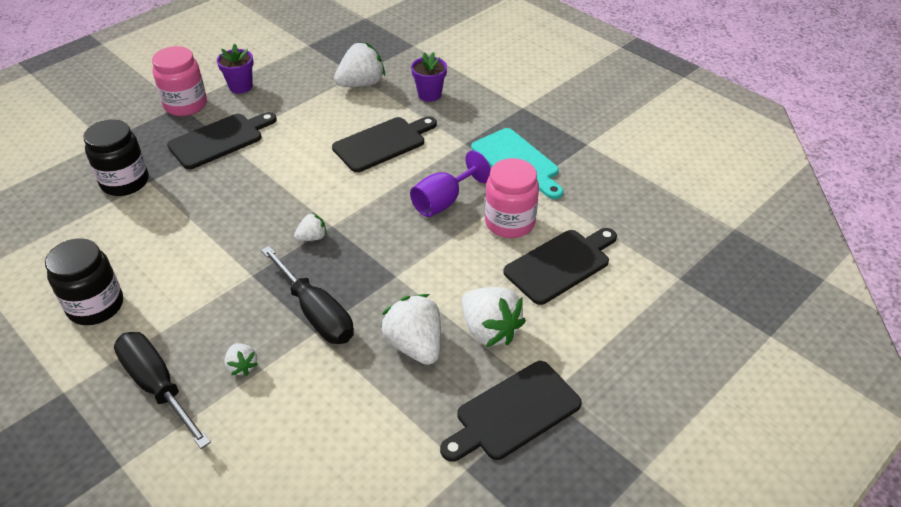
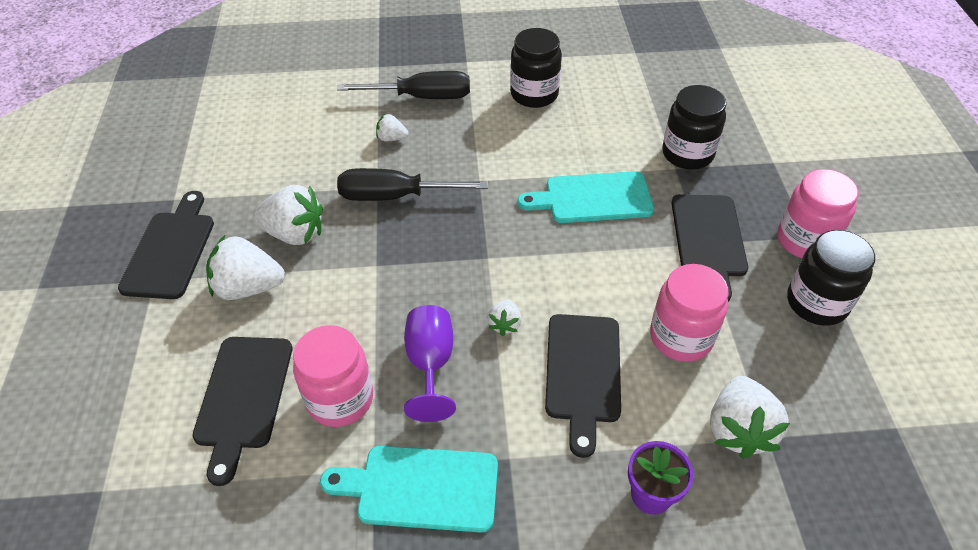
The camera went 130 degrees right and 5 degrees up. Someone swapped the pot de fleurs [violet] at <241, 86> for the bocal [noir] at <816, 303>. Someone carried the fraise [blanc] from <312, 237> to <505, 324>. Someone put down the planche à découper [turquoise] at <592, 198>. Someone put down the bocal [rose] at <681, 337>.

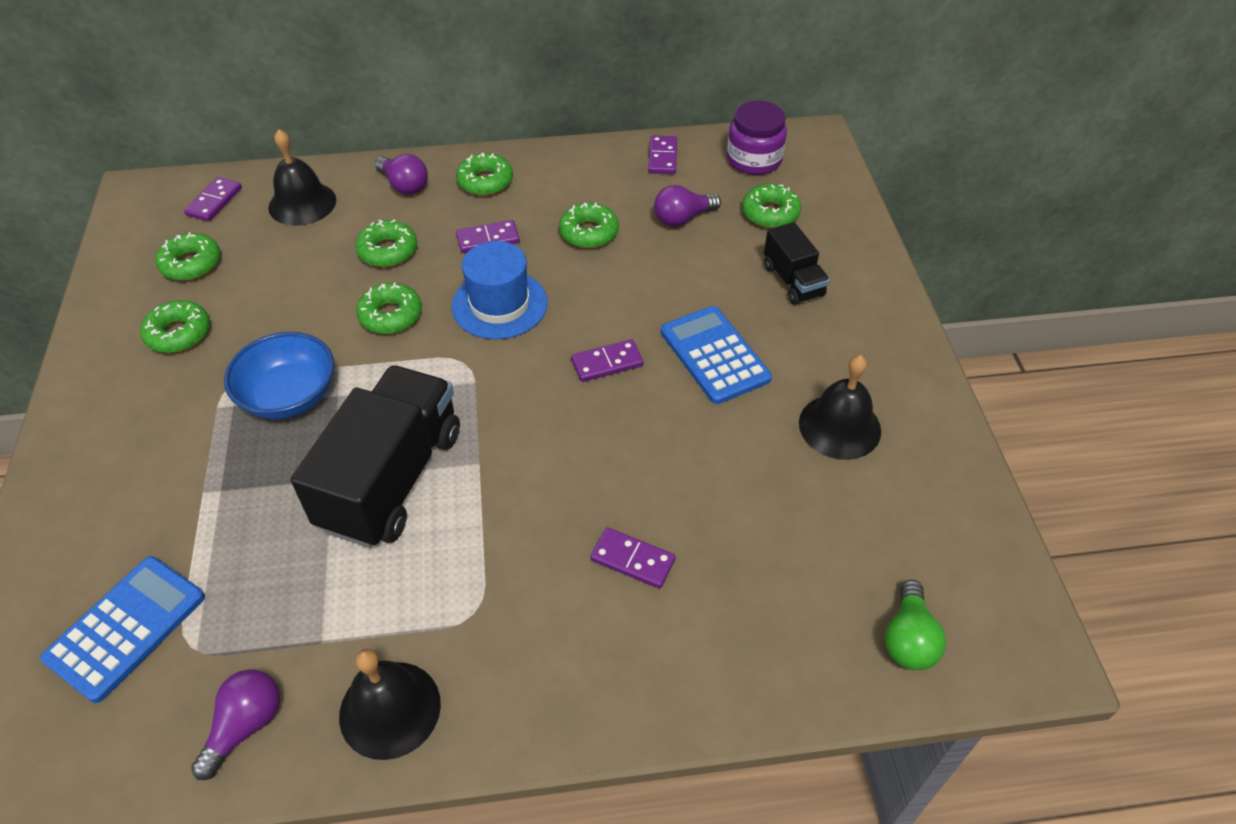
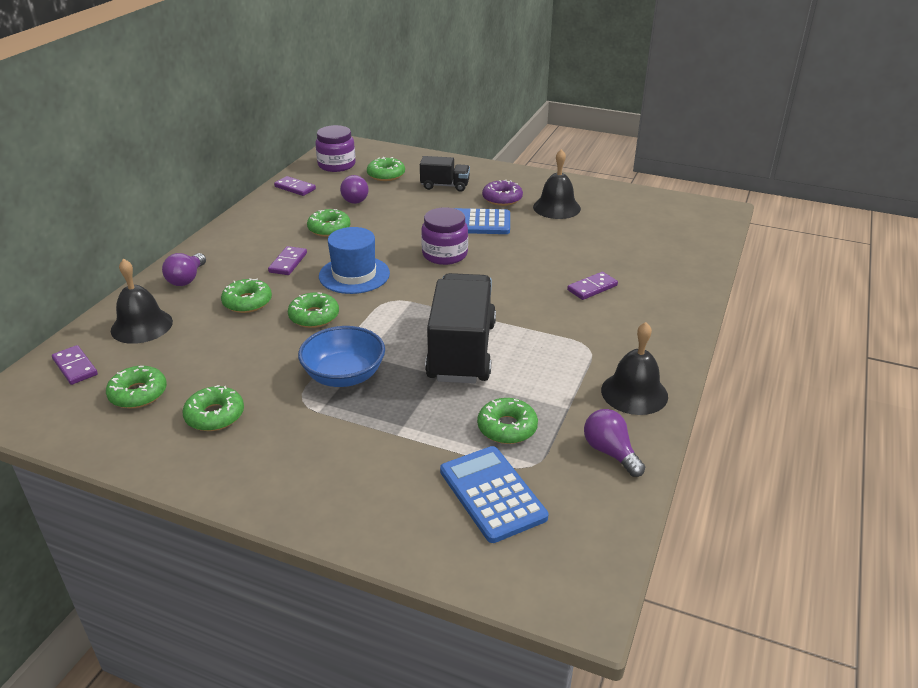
The camera went 60 degrees left and 15 degrees down. Someone carried the beignet [vert] from <485, 181> to <507, 428>. Someone rotated the ampoule [violet] at <404, 185> by 120 degrees clockwise. Someone swapped the domino [violet] at <607, 363> for the bocal [violet] at <445, 254>. Someone rotated the camion [noir] at <391, 479> by 45 degrees clockwise. Someone took away the ampoule [vert] at <908, 639>. Someone put down the beignet [violet] at <502, 198>.

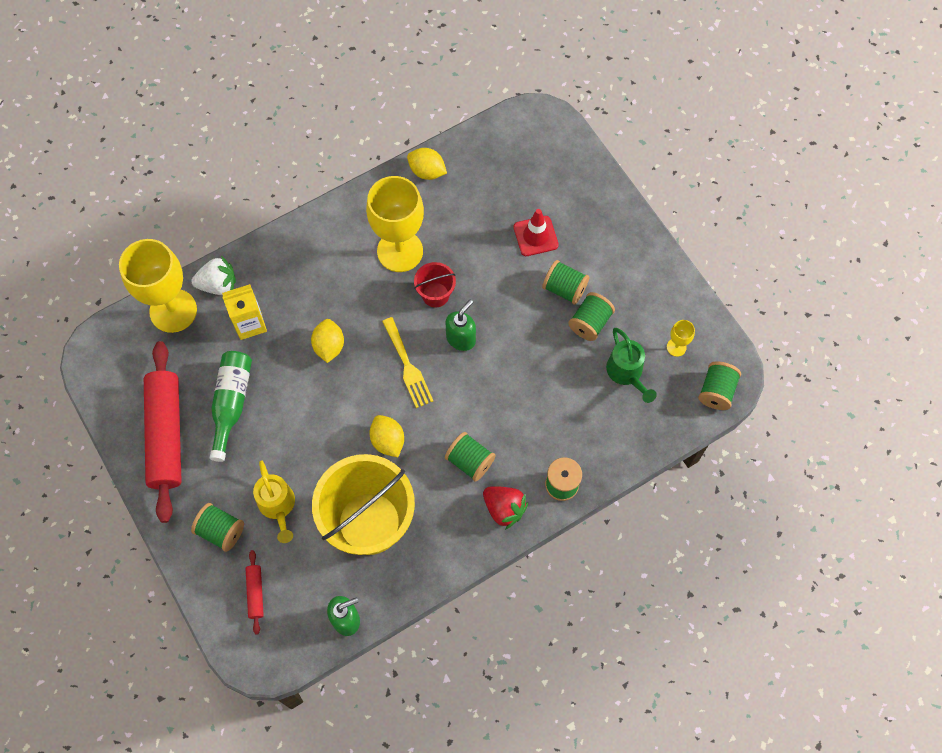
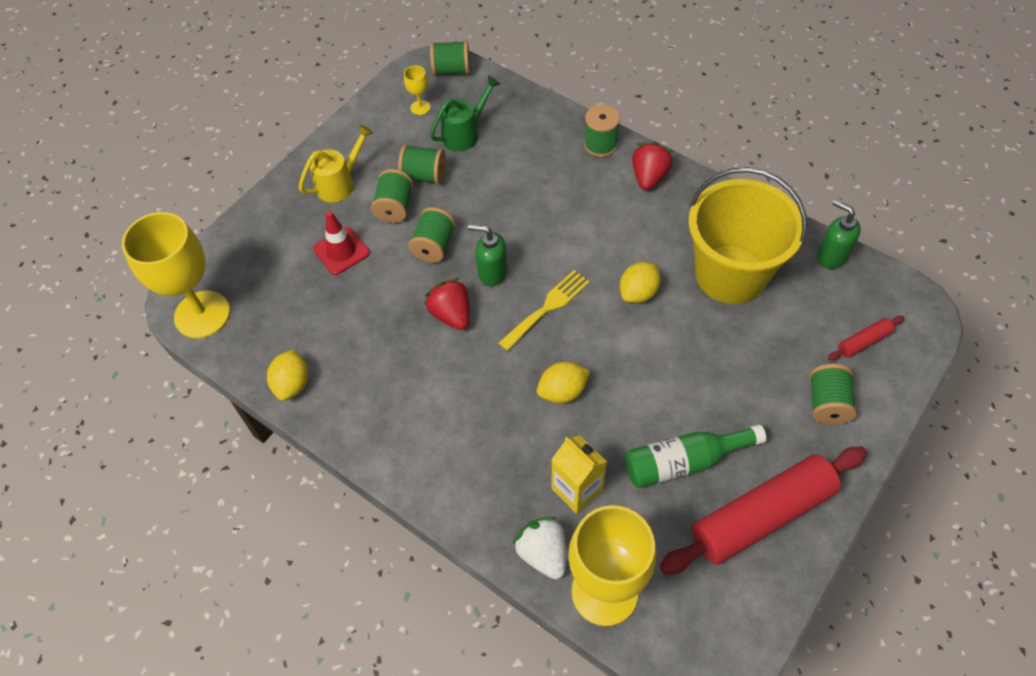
The camera went 110 degrees left and 10 degrees down. Someone carried the verre à pied [jaune] from <400, 251> to <202, 314>. Someone swapped the seau [rouge] at <435, 295> for the fraise [rouge] at <451, 314>. Someone carried the bobine [vert] from <470, 461> to <434, 246>. Someone carried the arrosoir [jaune] from <278, 506> to <340, 183>.

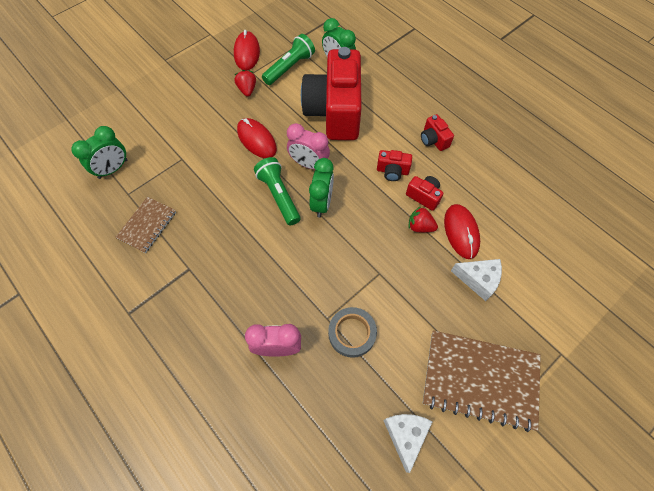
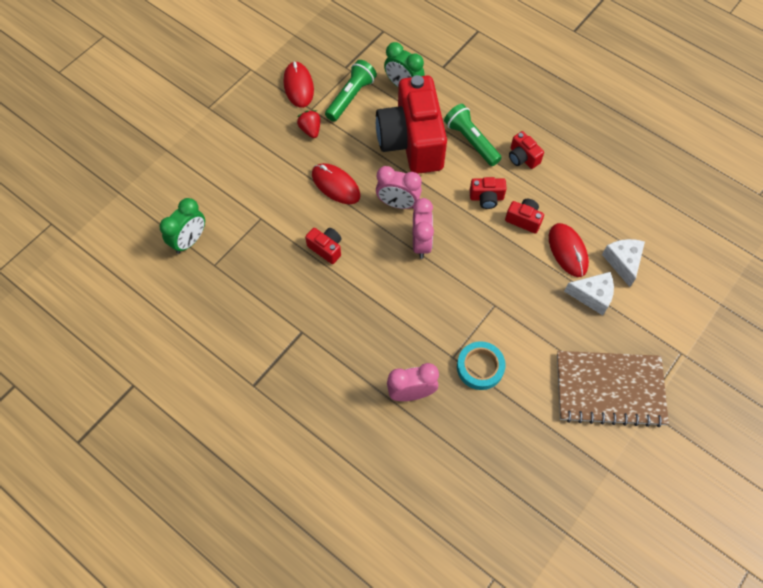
The camera went 10 degrees left and 0 degrees up. Someone carried the lampe de poche [vert] from <279, 195> to <471, 141>. Someone repainted the réveil [vert] at <322, 203>, which became the réveil [rose] at <421, 243>. Someone took away the carnet [marron] at <147, 225>. Someone took away the fraise [rouge] at <420, 226>. Someone repainted the ruban adhésif [gris] at <352, 333>, which became the ruban adhésif [turquoise] at <480, 367>. Someone carried the fromage [blanc] from <405, 435> to <623, 262>. Someone put down the appareil photo [rouge] at <326, 248>.

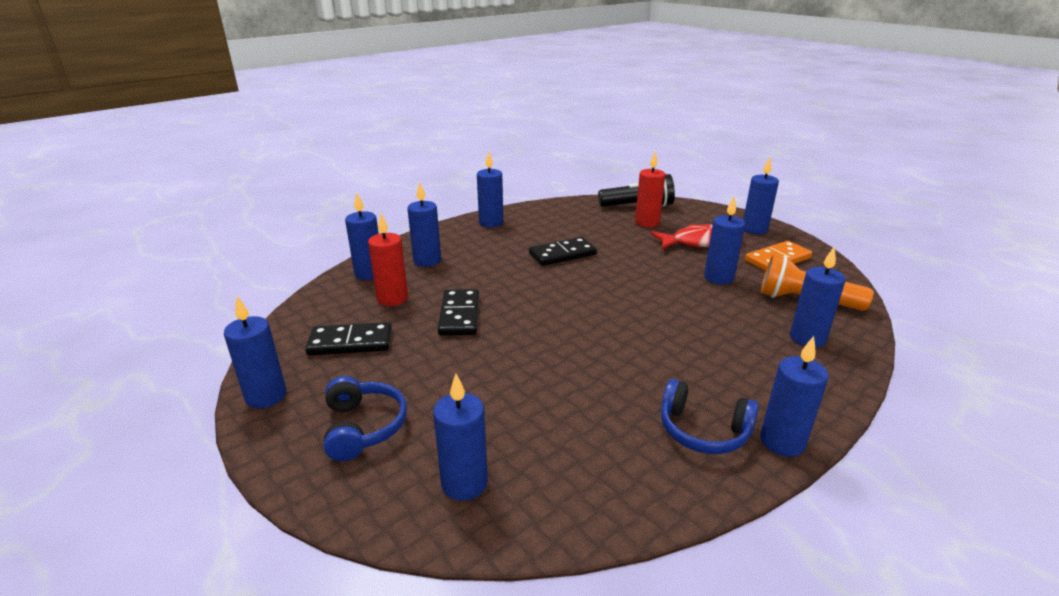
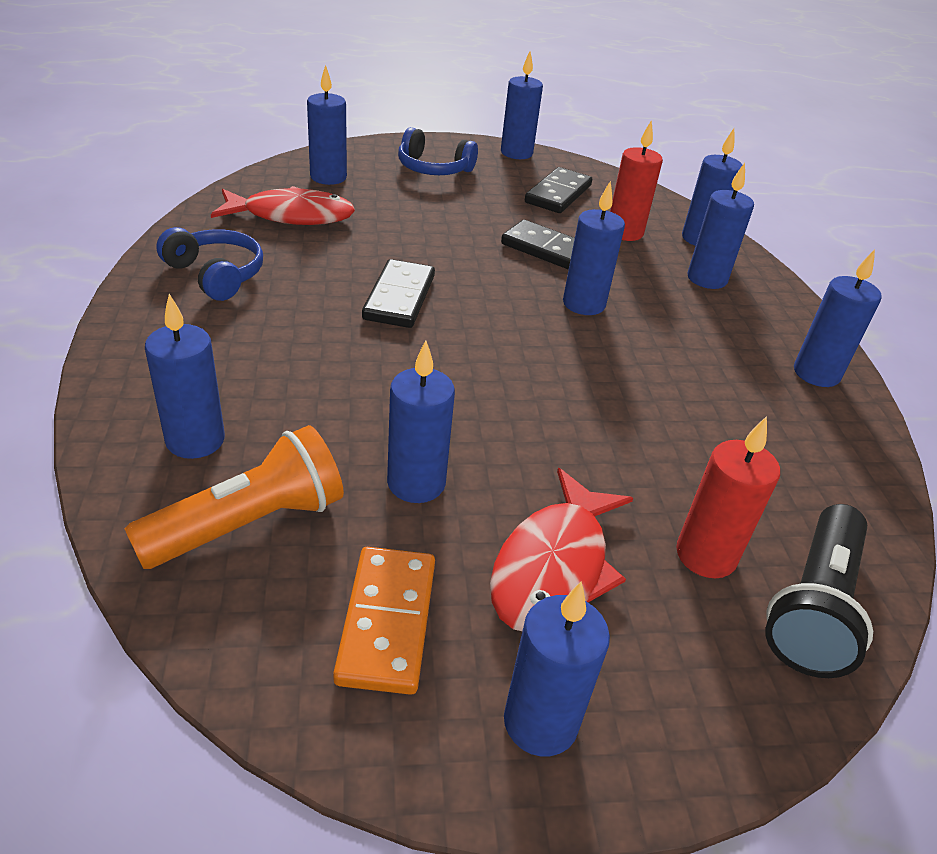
The camera went 120 degrees right and 10 degrees up. Someone carried the domino [noir] from <562, 254> to <399, 297>. Someone carried the bougie [bleu] from <782, 442> to <583, 304>. Someone rotated the casque audio [bleu] at <703, 431> by 75 degrees clockwise. Someone put down the poisson [rouge] at <291, 216>.

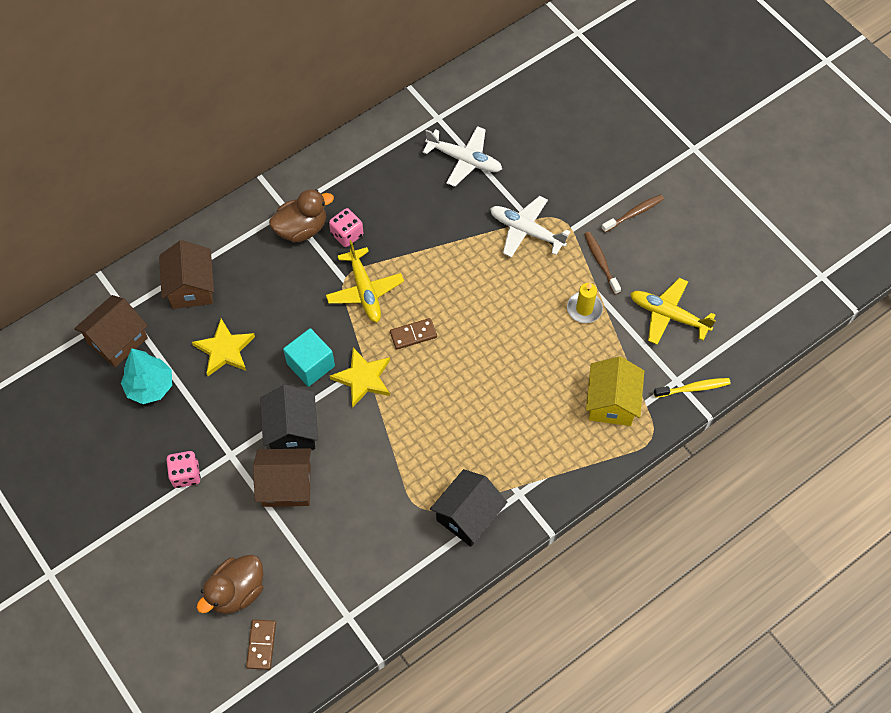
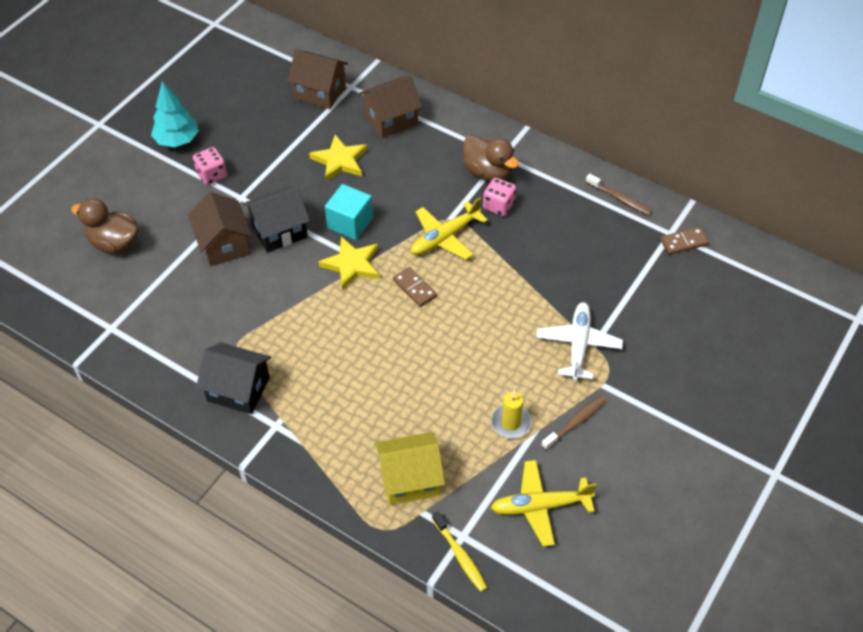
The camera went 70 degrees right and 10 degrees down. Someone took away the avion [blanc] at <464, 160>. Someone carried the brosse à dents [marron] from <634, 213> to <619, 199>. Someone rotated the avion [jaune] at <668, 315> by 105 degrees counterclockwise. Someone carried the arbre [turquoise] from <150, 387> to <177, 140>. Someone carried the domino [marron] from <261, 645> to <683, 242>.

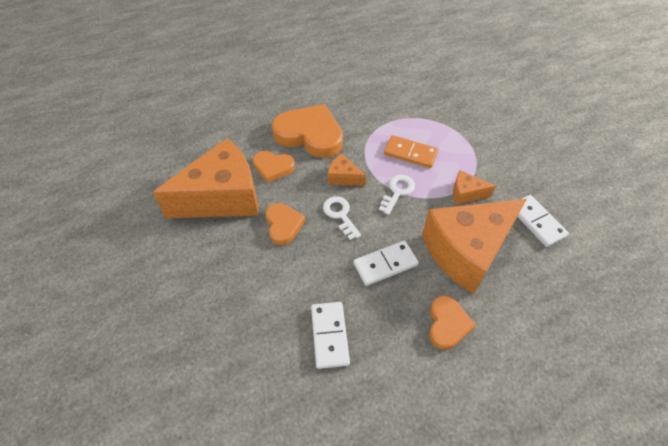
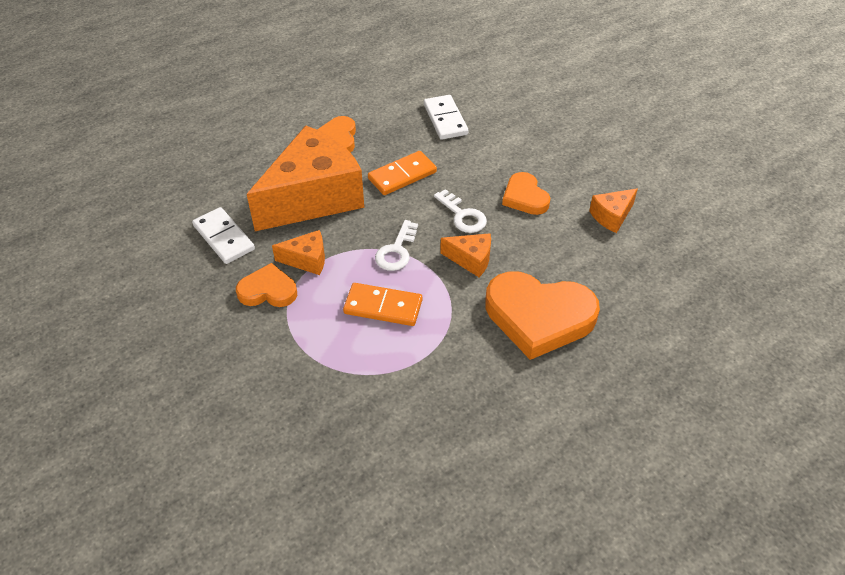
The camera went 170 degrees right and 5 degrees down. Someone scaled the fromage [orange] at <222, 197> by 0.43. Someone carried the cœur [orange] from <273, 167> to <268, 290>. Someone repainted the domino [blanc] at <385, 264>, which became the domino [orange] at <402, 175>.

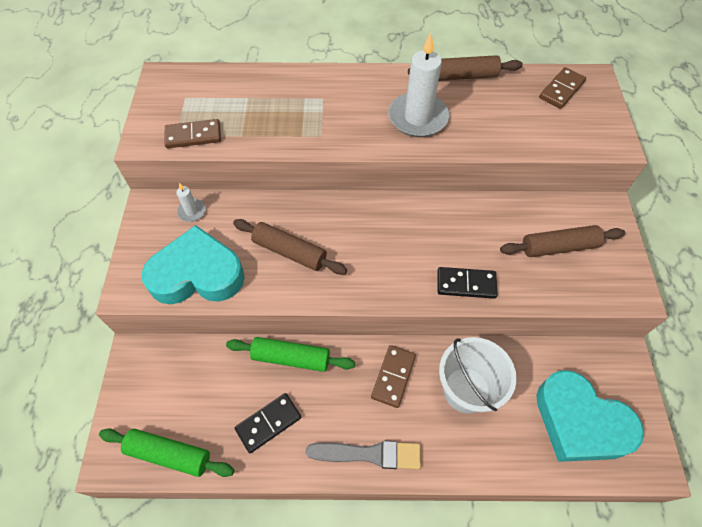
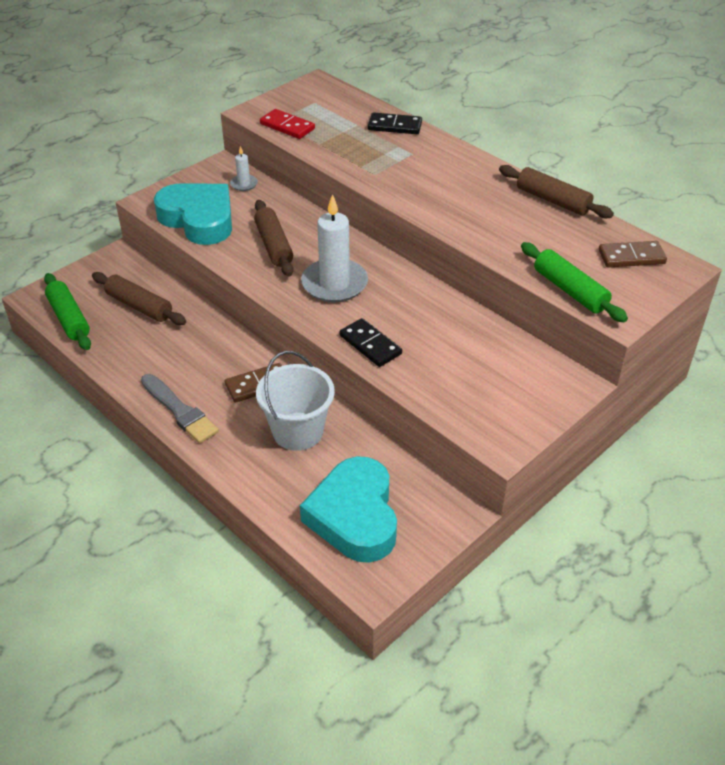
The camera went 45 degrees right and 15 degrees down. Someone carried the bougie [blanc] from <417, 118> to <334, 284>. Someone repainted the domino [marron] at <193, 136>, which became the domino [rouge] at <287, 126>. Someone carried the rouleau à pâtisserie [marron] from <558, 247> to <139, 306>. Someone carried the rouleau à pâtisserie [vert] from <291, 358> to <570, 290>. Someone carried the domino [noir] from <268, 423> to <395, 126>.

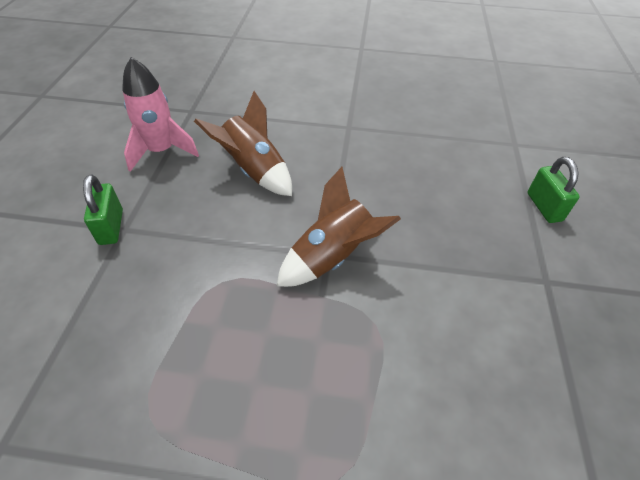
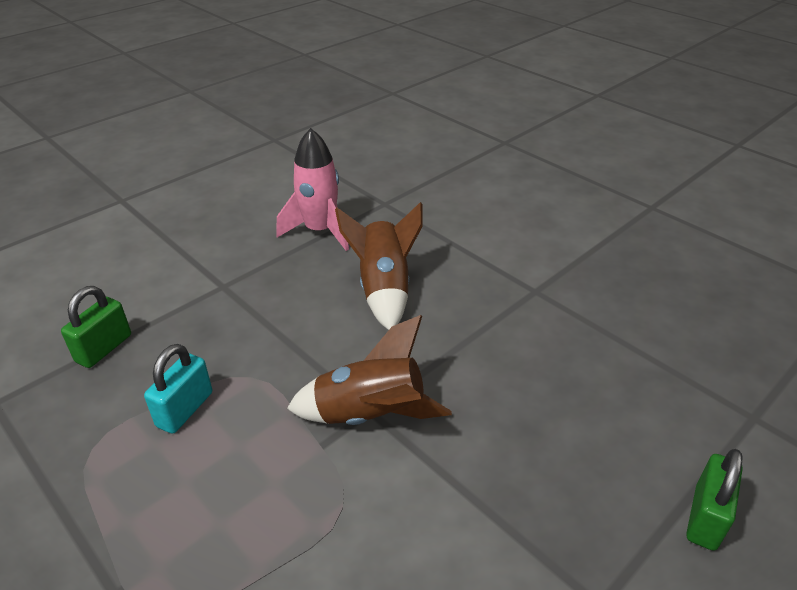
The camera went 40 degrees right and 10 degrees down. Someone carried the cadenas [vert] from <111, 227> to <104, 348>. Someone put down the cadenas [turquoise] at <185, 409>.

